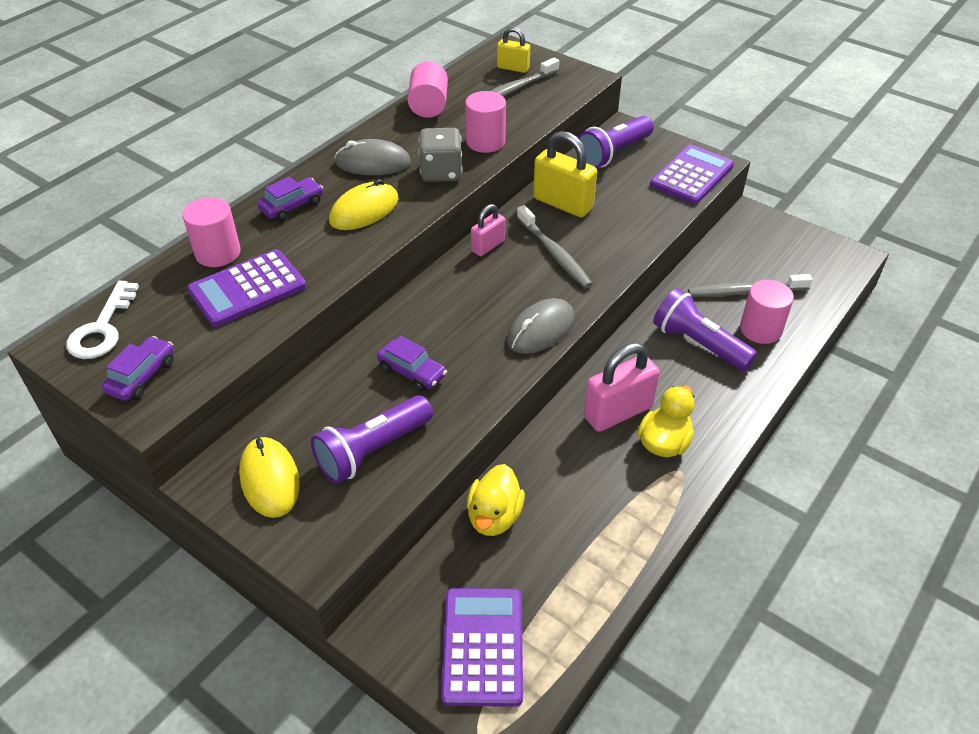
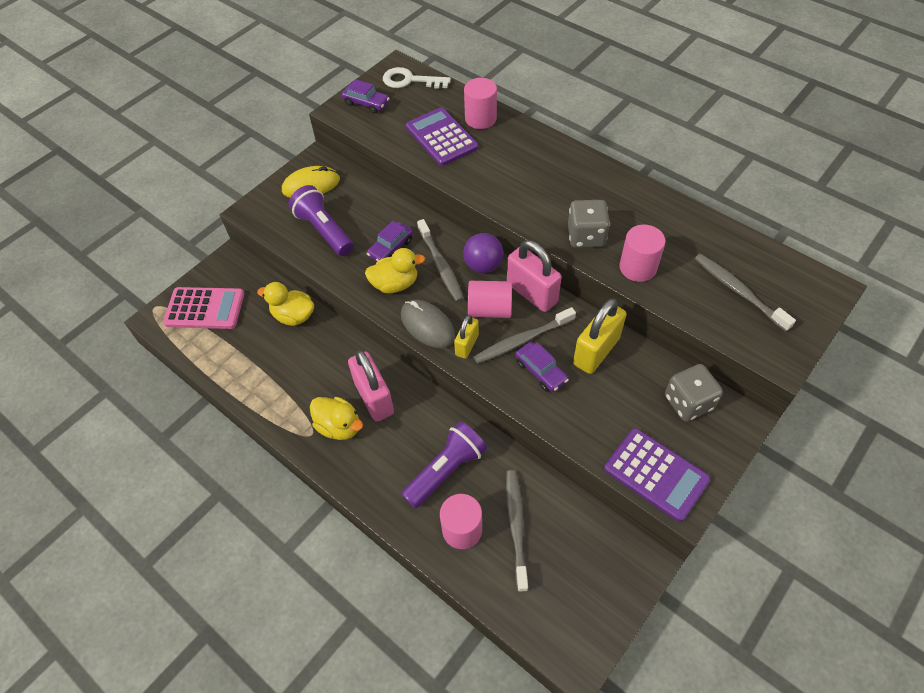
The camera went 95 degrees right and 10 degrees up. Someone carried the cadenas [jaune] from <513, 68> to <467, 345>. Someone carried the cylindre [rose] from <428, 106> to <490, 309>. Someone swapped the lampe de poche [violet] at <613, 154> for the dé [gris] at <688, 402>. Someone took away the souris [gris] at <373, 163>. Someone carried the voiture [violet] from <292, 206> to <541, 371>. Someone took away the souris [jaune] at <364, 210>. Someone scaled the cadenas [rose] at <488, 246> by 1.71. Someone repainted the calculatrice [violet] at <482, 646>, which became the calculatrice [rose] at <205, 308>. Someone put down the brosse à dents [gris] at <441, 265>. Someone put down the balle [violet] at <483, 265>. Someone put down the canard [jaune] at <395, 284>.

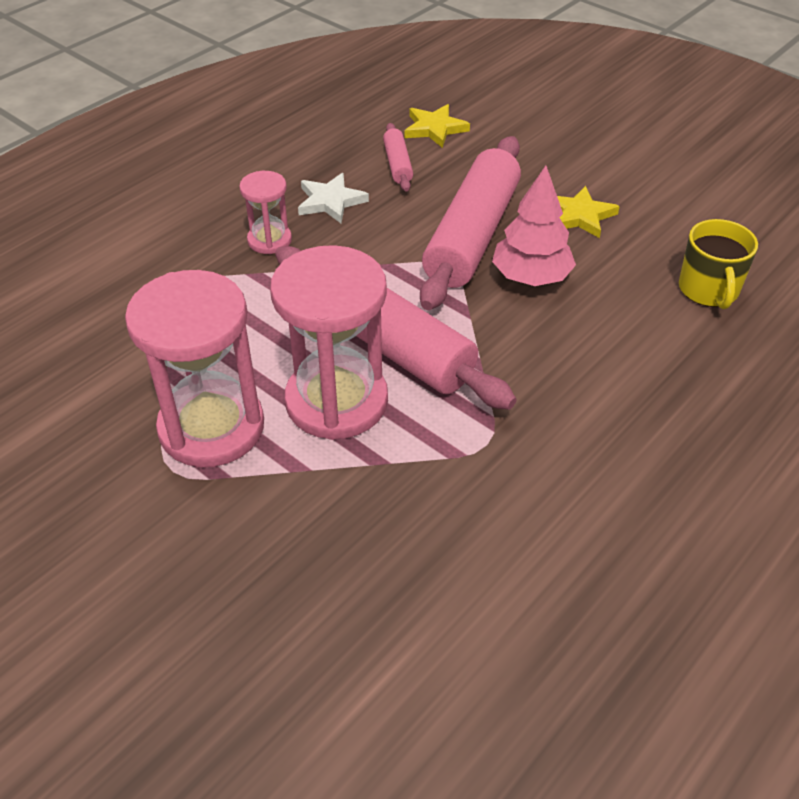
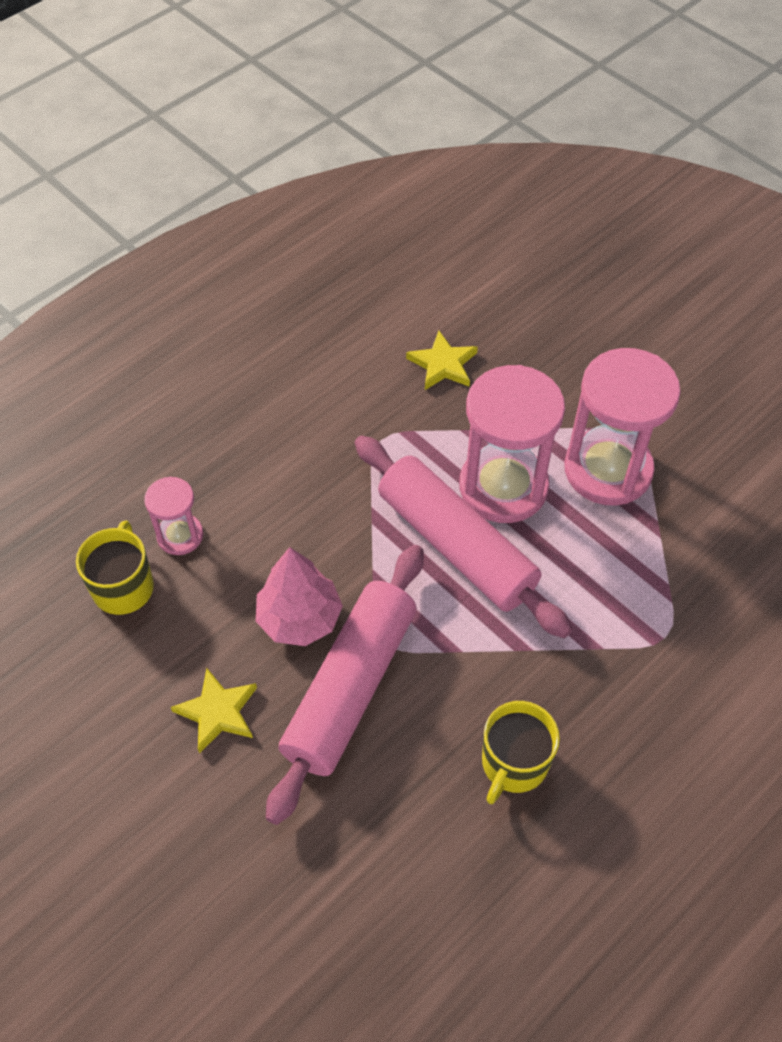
The camera went 175 degrees left and 10 degrees up. Someone carried the étoile [jaune] from <434, 128> to <443, 364>. Someone took away the rouleau à pâtisserie [rose] at <398, 164>. Someone carried the sablier [rose] from <269, 240> to <180, 535>. Someone swapped the étoile [blanc] at <330, 201> for the tasse [jaune] at <514, 763>.

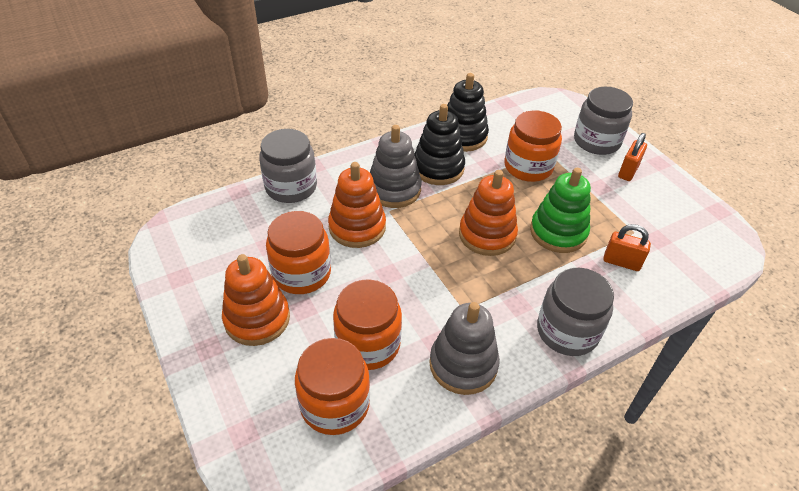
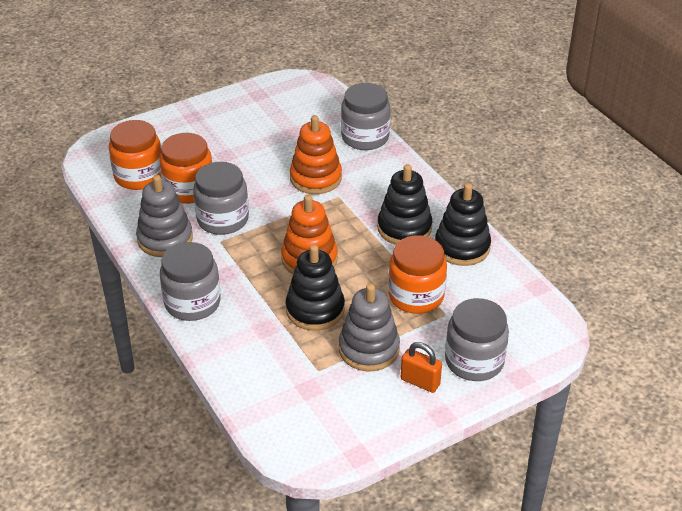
The camera went 90 degrees right and 5 degrees down. Someone carried the jouet à empiler [gris] from <394, 189> to <369, 349>. Someone repainted the jouet à empiler [vert] at <558, 232>, which became the jouet à empiler [noir] at <315, 309>. Someone took away the bocal [orange] at <301, 273>. Someone took away the cadenas [orange] at <621, 262>. Someone took away the jouet à empiler [orange] at <257, 319>. Someone put down the bocal [gris] at <222, 219>.

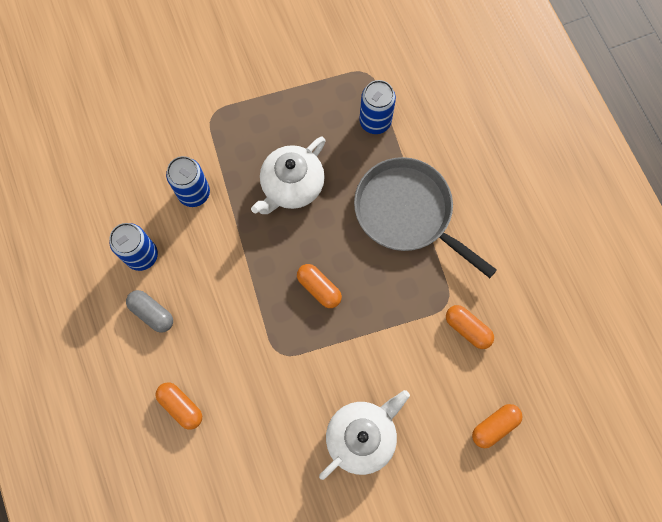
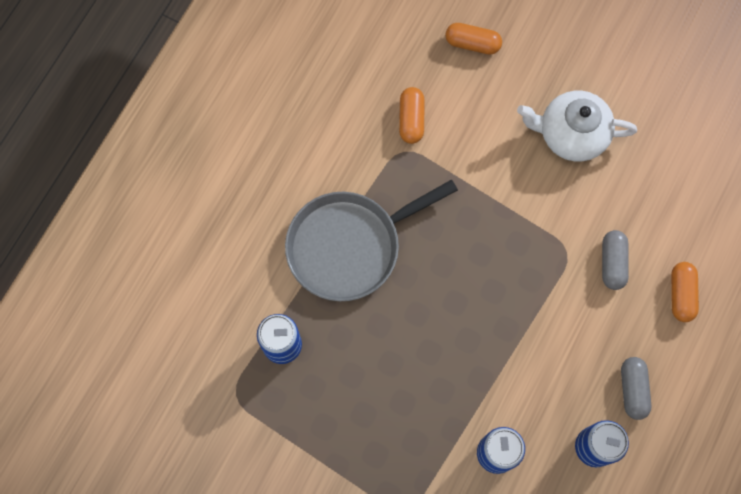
The camera went 130 degrees left and 0 degrees up. Someone took away the théière [blanc] at <291, 186>. Someone rotated the poêle [gris] at <407, 212> by 60 degrees clockwise. Someone took away the gélule [orange] at <319, 288>. Someone put down the gélule [gris] at <612, 263>.

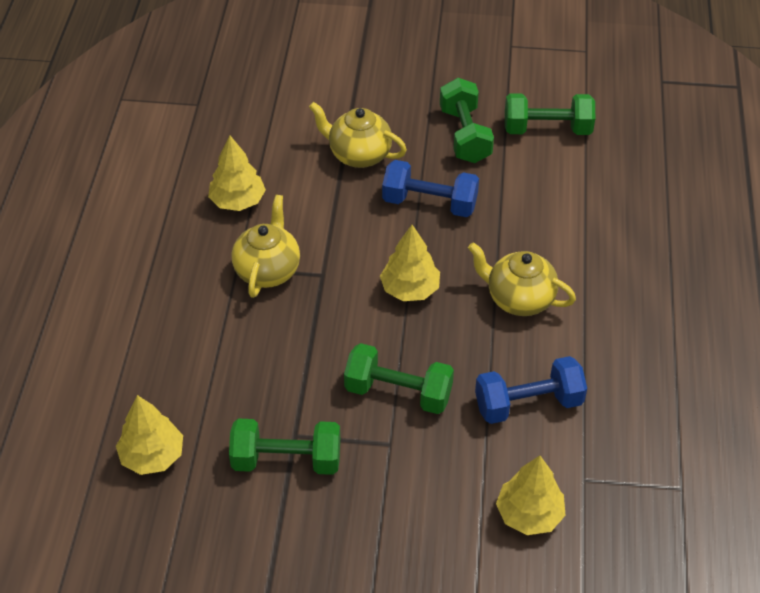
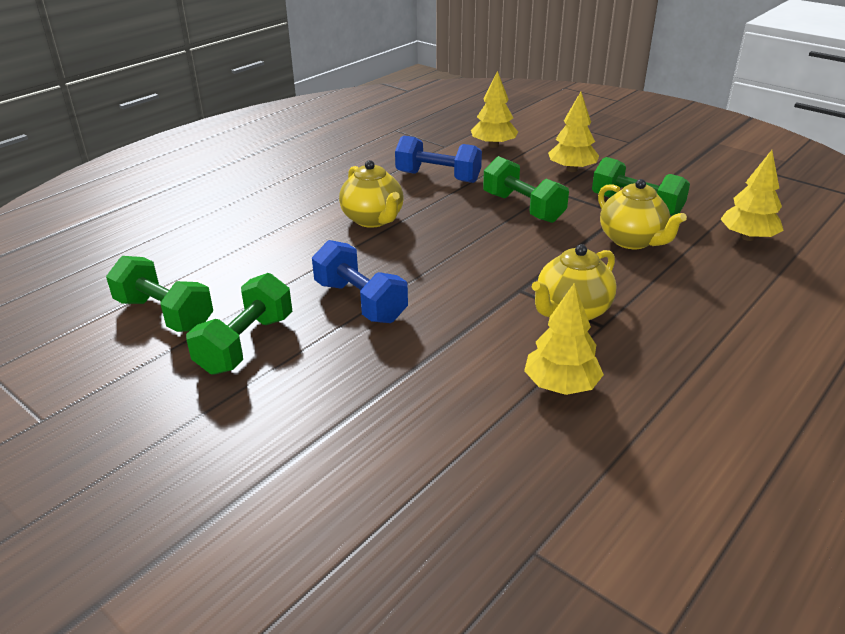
The camera went 145 degrees left and 15 degrees down. Someone carried the théière [jaune] from <358, 155> to <632, 241>. Someone carried the arbre [jaune] from <410, 289> to <572, 169>.

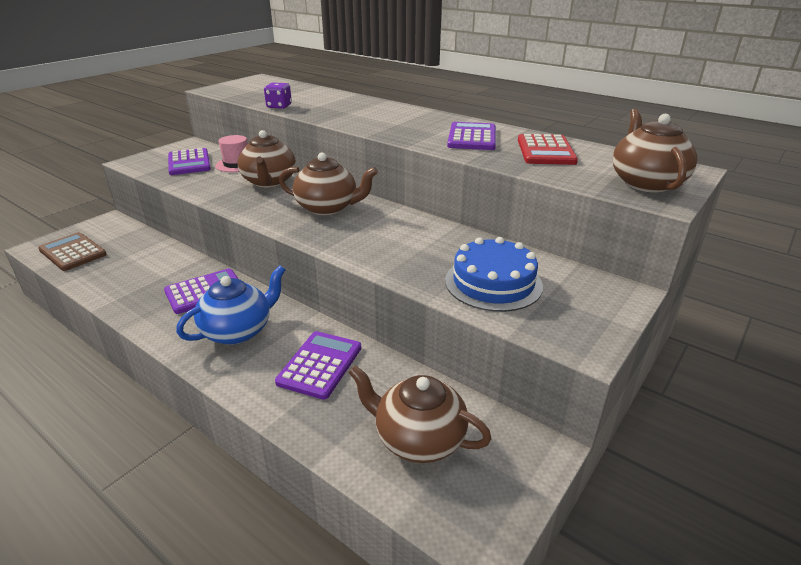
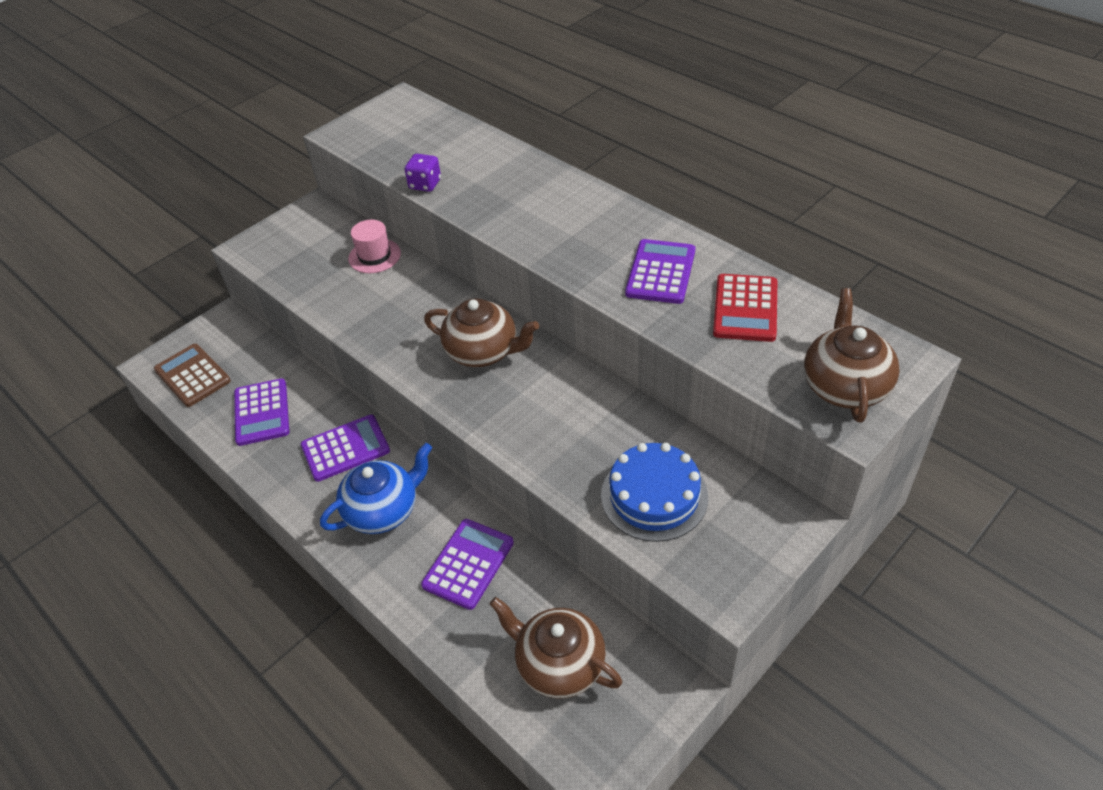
The camera went 10 degrees right and 15 degrees up. Someone took away the théière [marron] at <269, 182>. Someone carried the calculatrice [violet] from <189, 163> to <262, 412>.

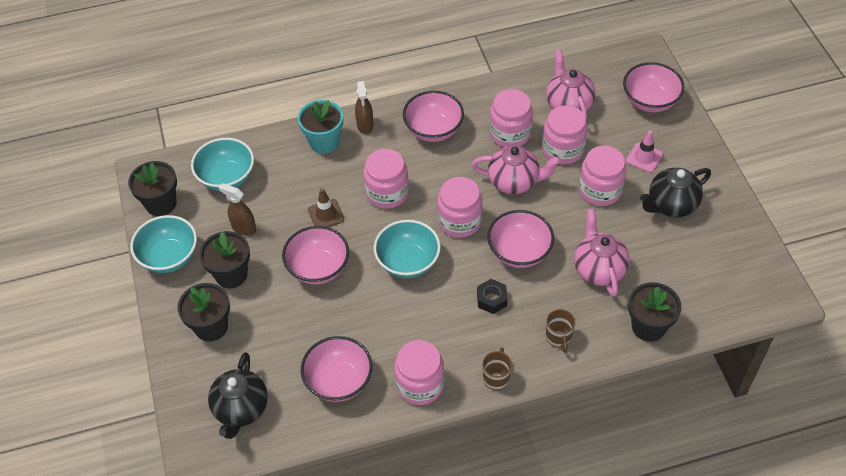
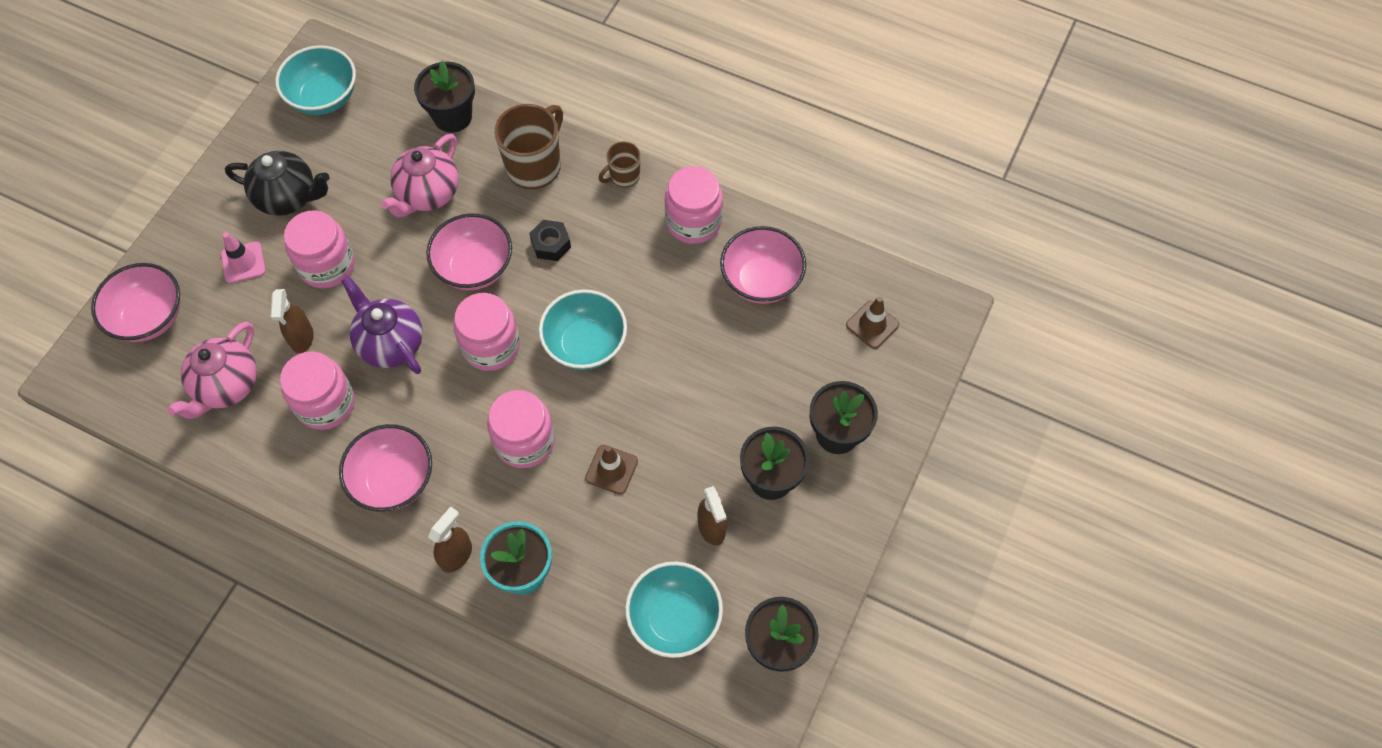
The camera went 140 degrees left and 10 degrees up. Someone swapped the bocal [rose] at <562, 150> for the vaporisateur [marron] at <302, 338>. Someone repainted the théière [rose] at <514, 182>, which became the théière [violet] at <390, 343>. Someone carried the bol [turquoise] from <169, 257> to <324, 98>. Someone took away the bol [rose] at <318, 268>. Someone scaled the tasse [marron] at <558, 338> by 1.83. Someone swapped the théière [noir] at <241, 409> for the cône de chantier [marron] at <872, 325>.

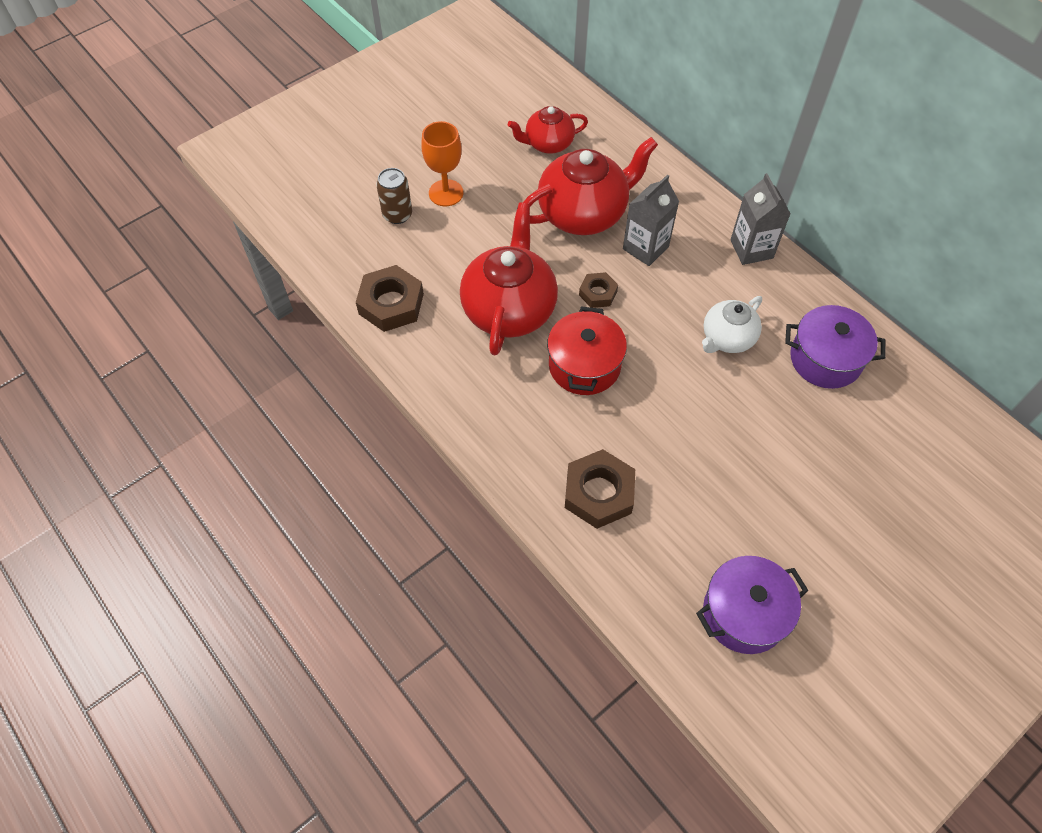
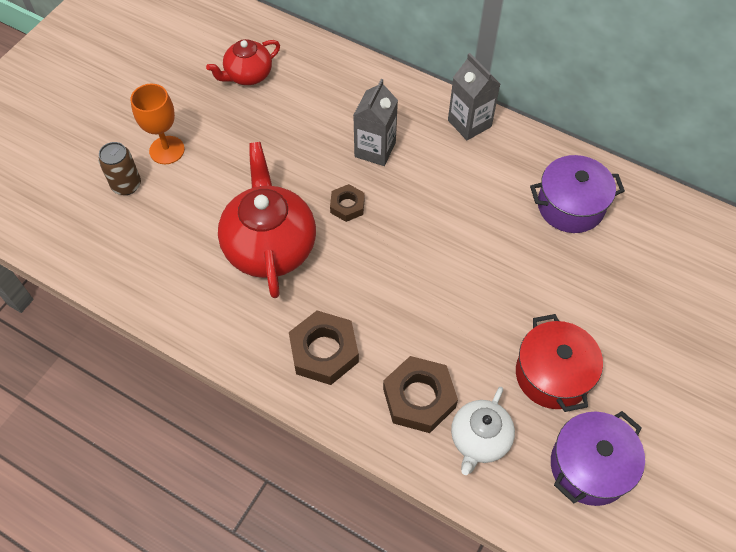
The camera went 20 degrees left and 0 degrees up. Someone took away the théière [rouge] at <584, 213>. Someone carried the écrou [marron] from <391, 304> to <324, 351>. Someone carried the théière [blanc] from <727, 338> to <479, 439>. Someone carried the marmite [rouge] from <584, 365> to <552, 375>.

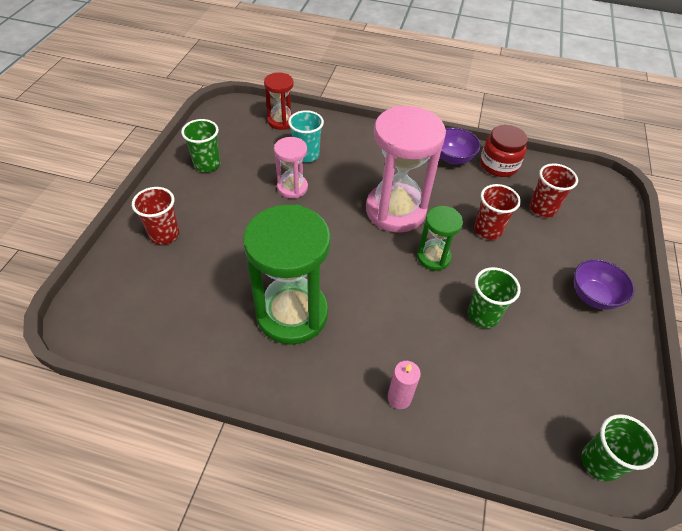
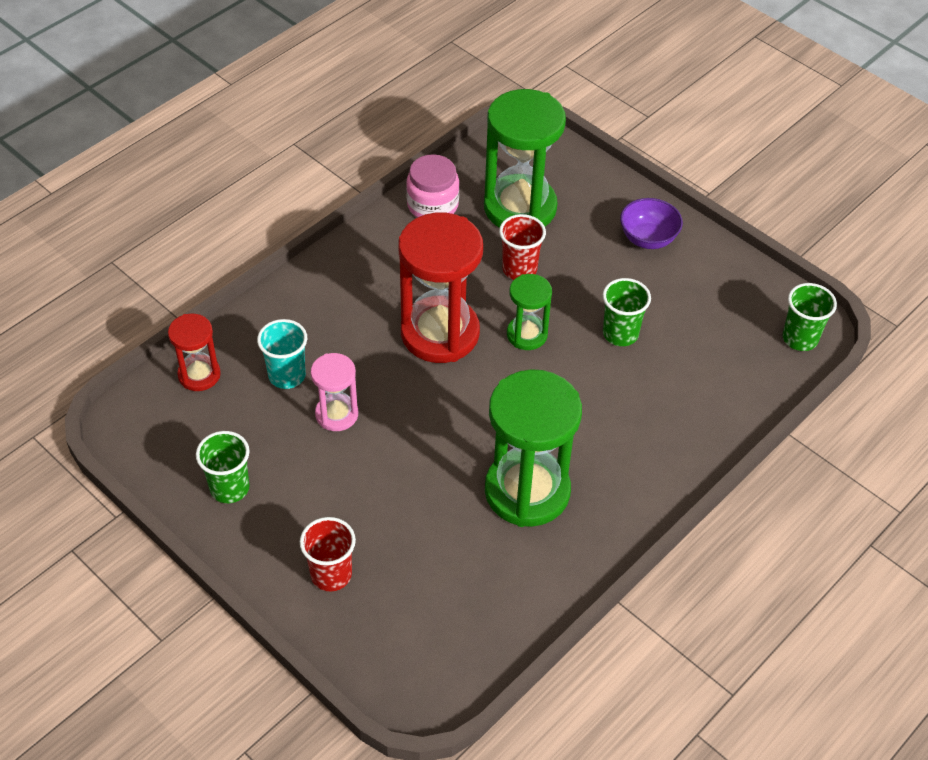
The camera went 60 degrees left and 0 degrees up. Someone repainted the sablier [rose] at <395, 210>, which became the sablier [rouge] at <440, 333>. Someone repainted the bocal [rouge] at <498, 165>, which became the bocal [rose] at <432, 205>. Someone took away the bol [violet] at <452, 158>. Someone swapped the gobelet [rouge] at <542, 208> for the sablier [vert] at <520, 207>. Someone took away the bougie [rose] at <399, 398>.

